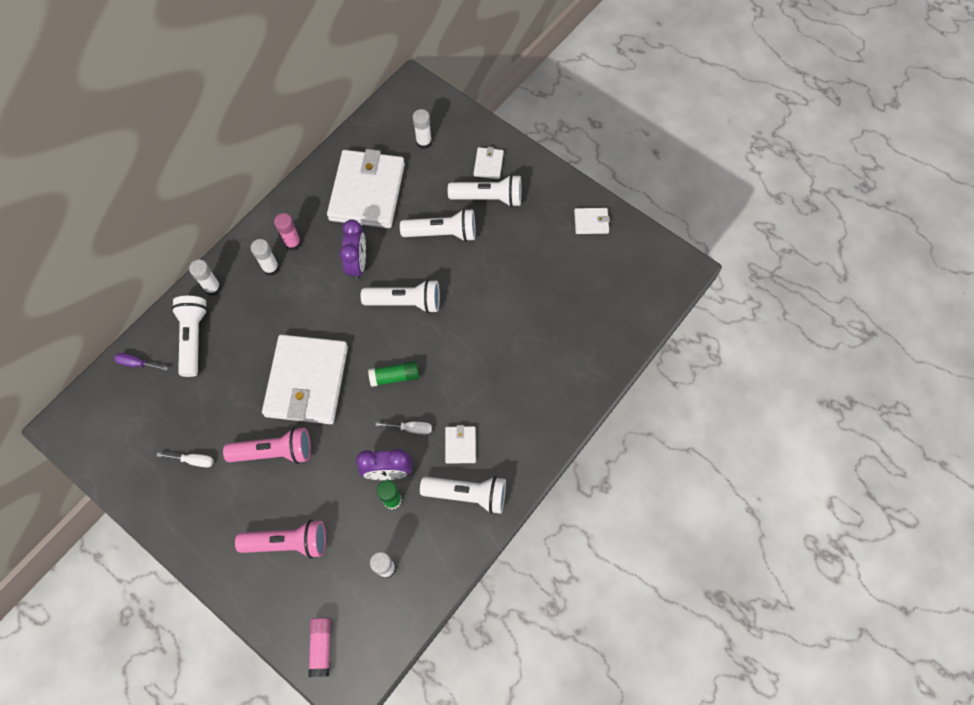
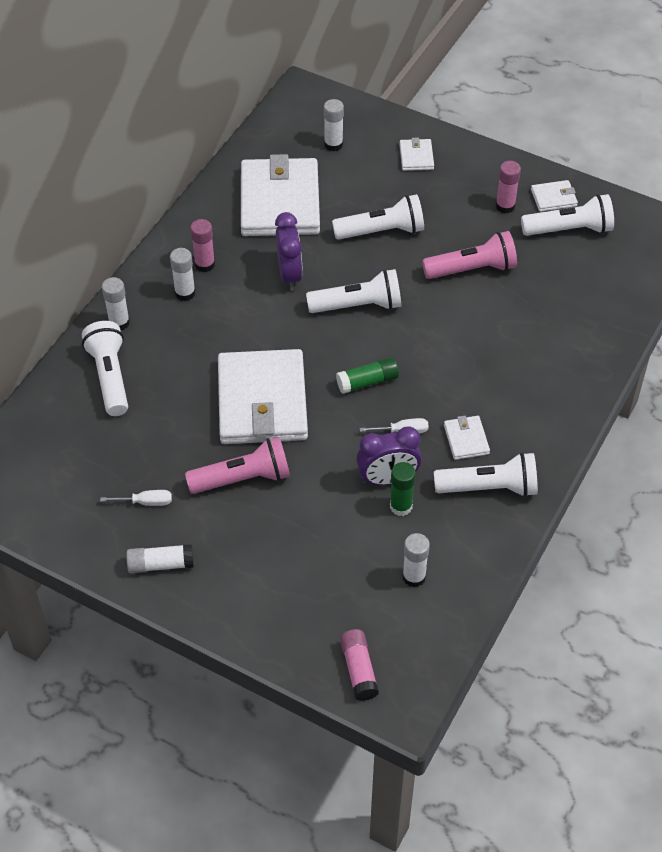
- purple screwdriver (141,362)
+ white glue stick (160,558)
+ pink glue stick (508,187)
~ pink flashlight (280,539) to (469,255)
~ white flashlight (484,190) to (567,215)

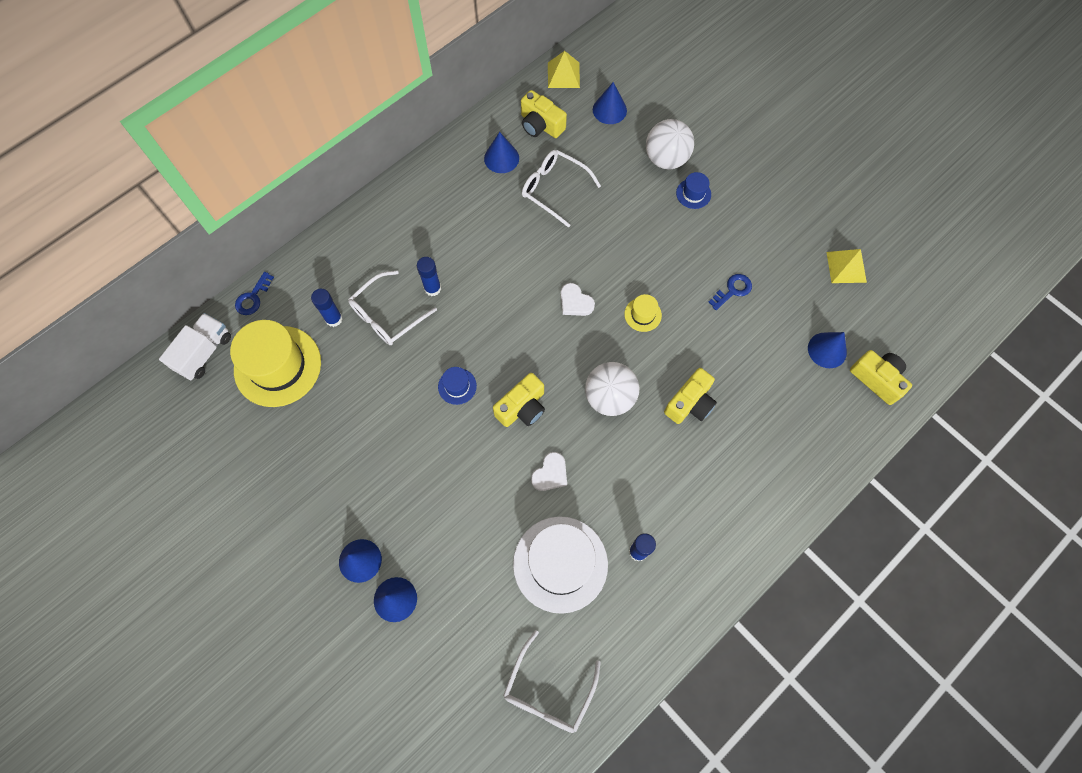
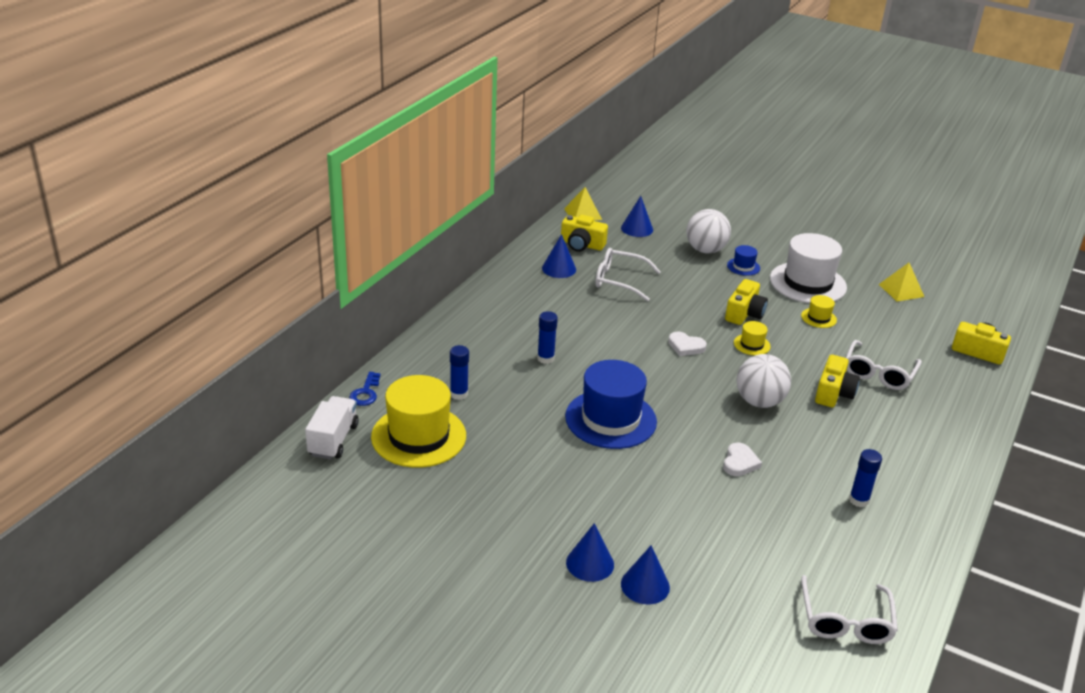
- blue cone (827,350)
~ white glasses (392,307) to (884,365)
~ yellow camera (519,400) to (746,302)
~ white hat (560,565) to (808,268)
~ blue key (730,292) to yellow hat (819,311)
~ blue hat (457,386) = (611,404) x2.27

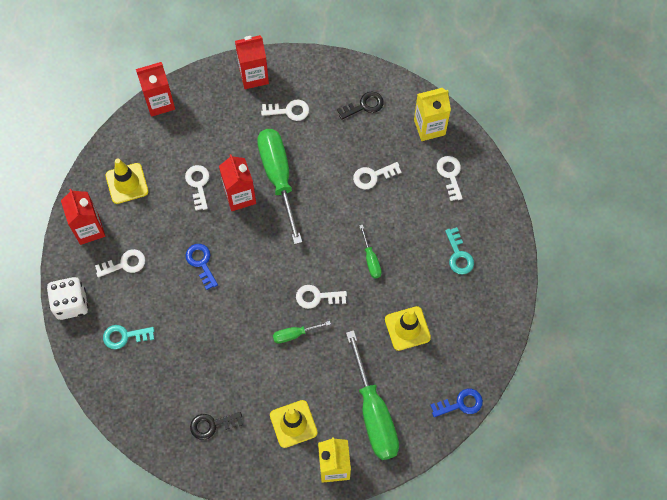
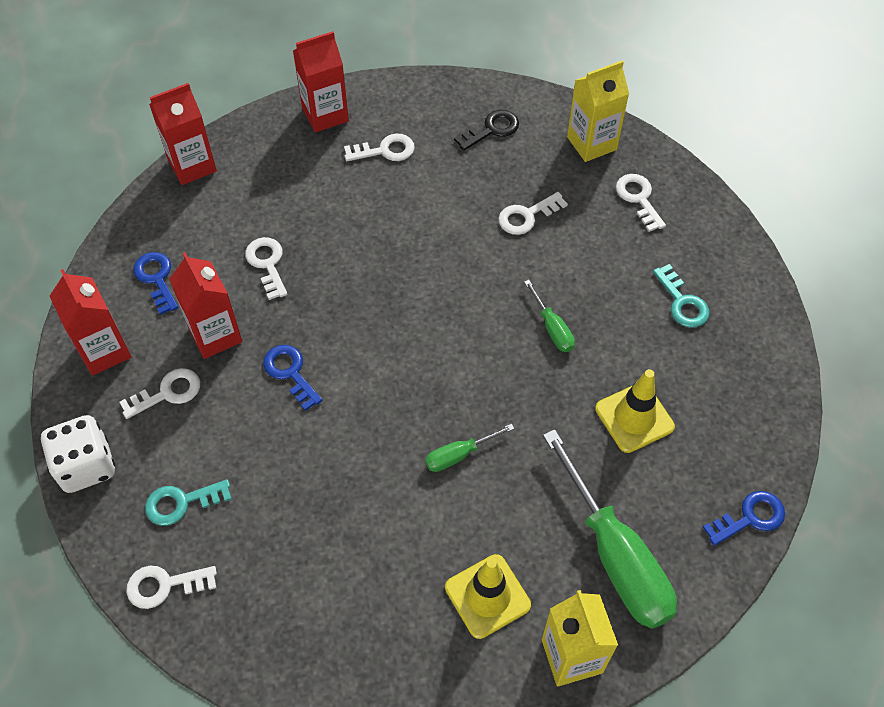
- black key (216,426)
- green screwdriver (279,186)
~ red carton (237,182) to (205,305)
~ white key (321,297) to (171,587)
~ yellow traffic cone (126,181) to blue key (155,283)

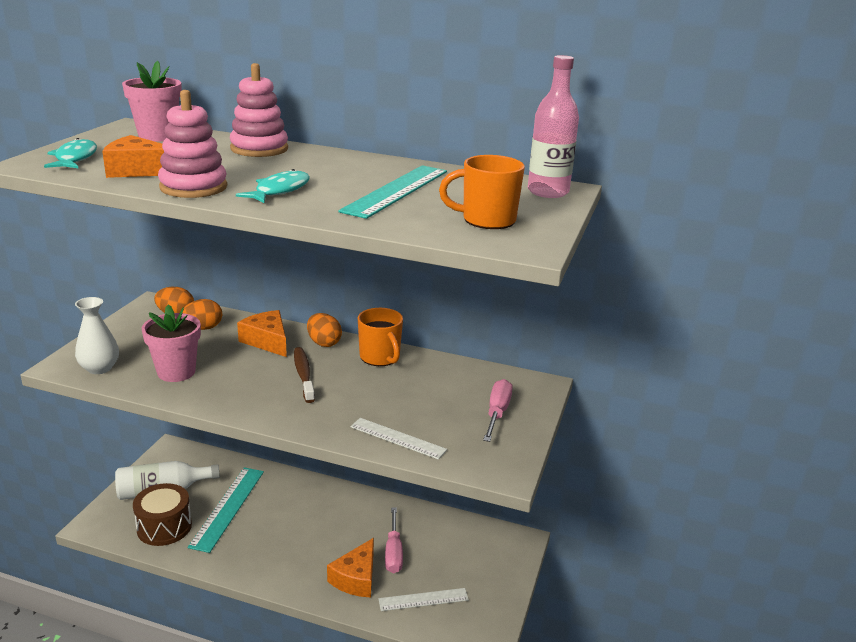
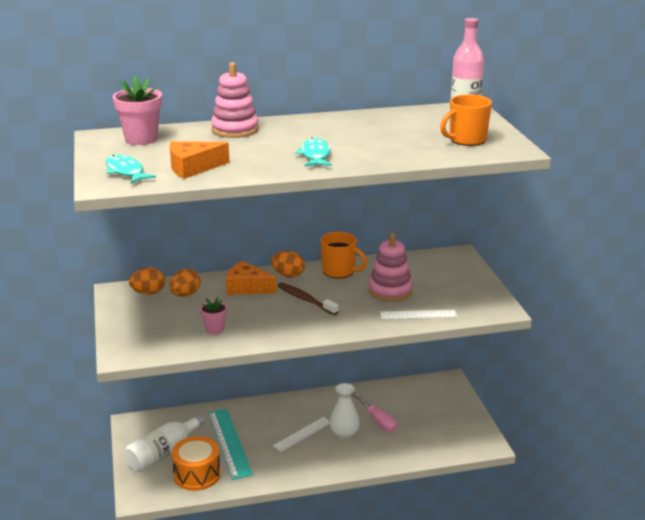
- orange cheese (350,567)
- turquoise ruler (392,192)
- pink screwdriver (498,410)
~ white vase (97,335) to (344,411)
~ pink stacking toy (192,144) to (390,267)
~ white ruler (423,599) to (301,434)
~ brown drum (162,514) to orange drum (196,463)
~ pink flower pot (171,343) = (213,315) x0.58

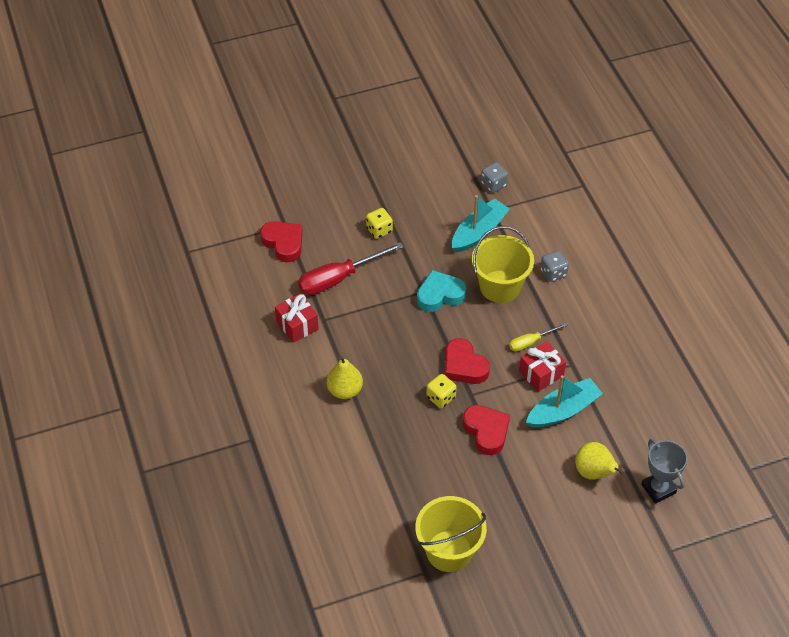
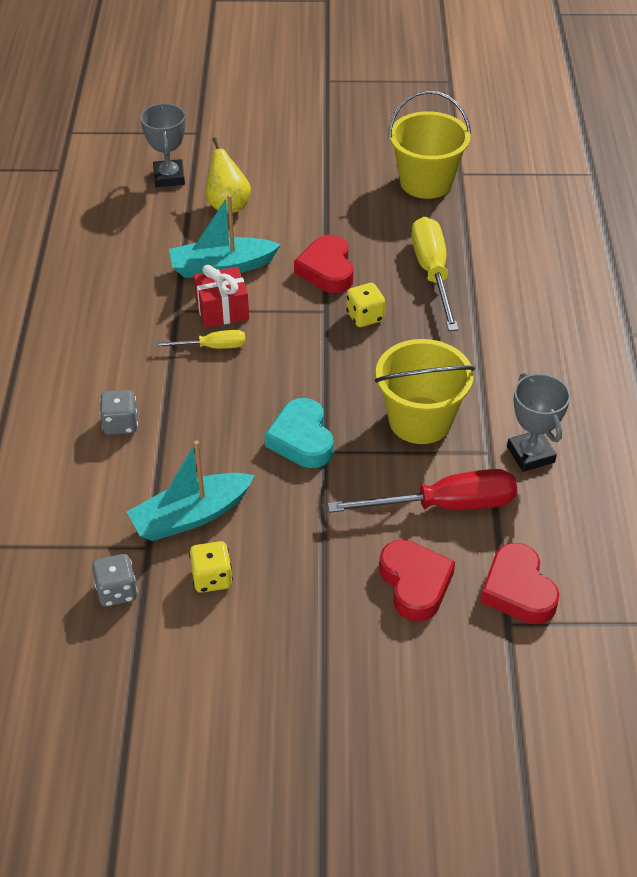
- yellow pear (345,377)
+ yellow screwdriver (435,274)
~ yellow dice (379,223) to (211,567)
~ red heart (467,361) to (417,580)
~ yellow bucket (503,264) to (425,391)
~ red gift (297,318) to grey trophy (539,422)
~ turquoise heart (442,291) = (299,433) 75 degrees clockwise

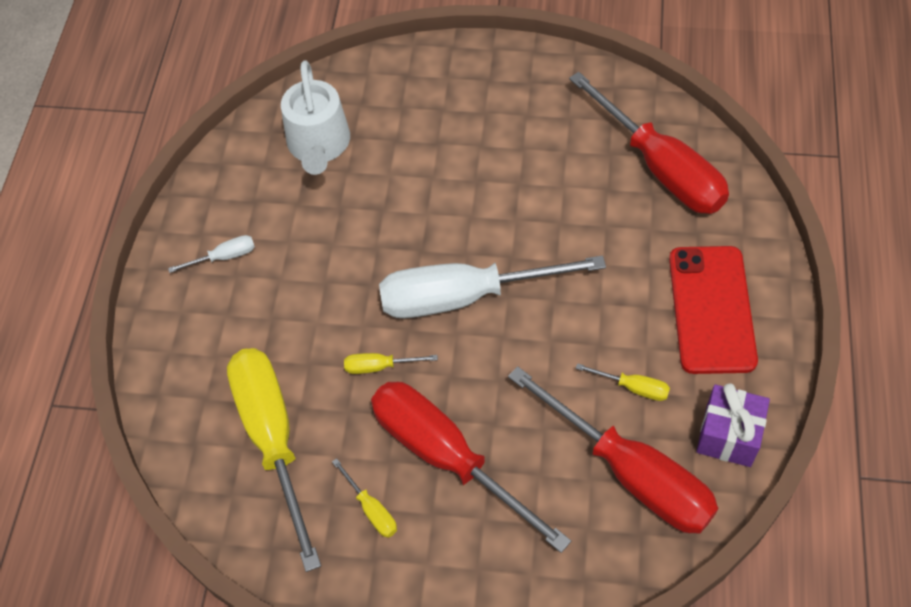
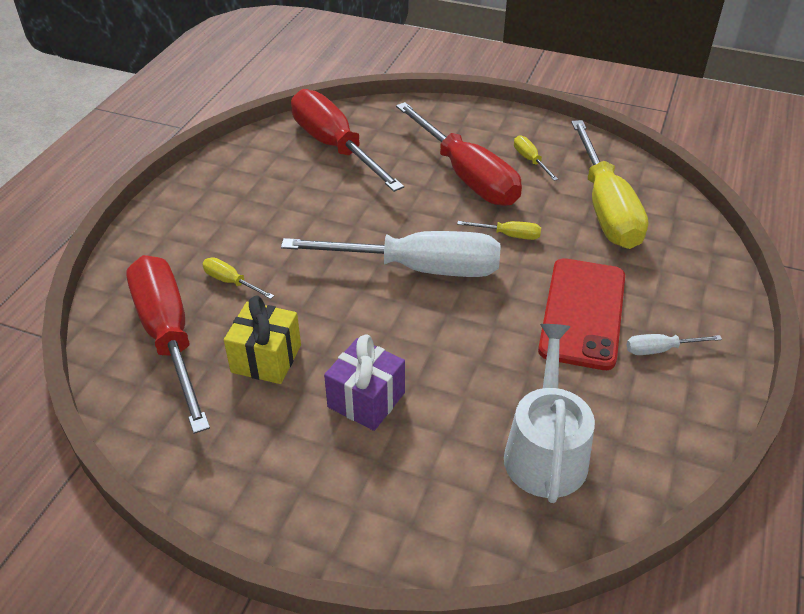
+ yellow gift (262,340)
~ yellow screwdriver (623,382) to (238,278)
~ red phone (713,310) to (581,314)
~ purple gift (733,425) to (364,383)

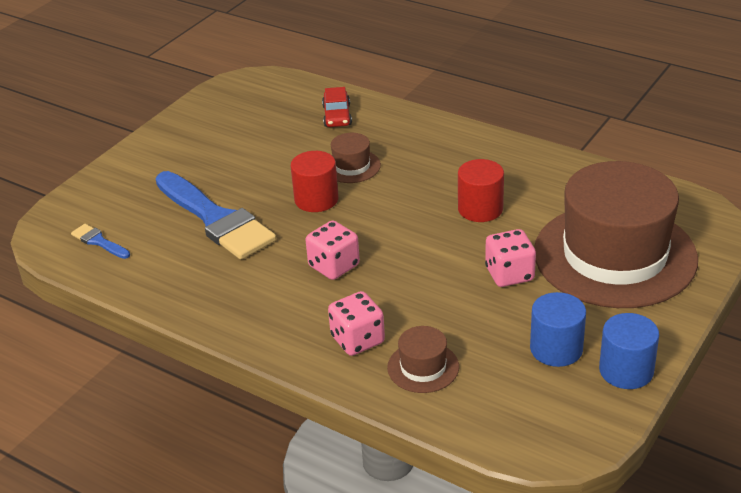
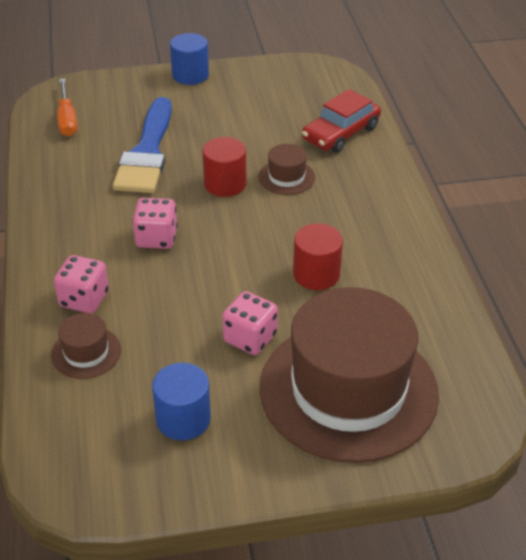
~ blue cylinder (629,351) to (189,59)
~ blue brush (100,241) to orange screwdriver (67,107)
~ red car (337,107) = (341,121) x1.51

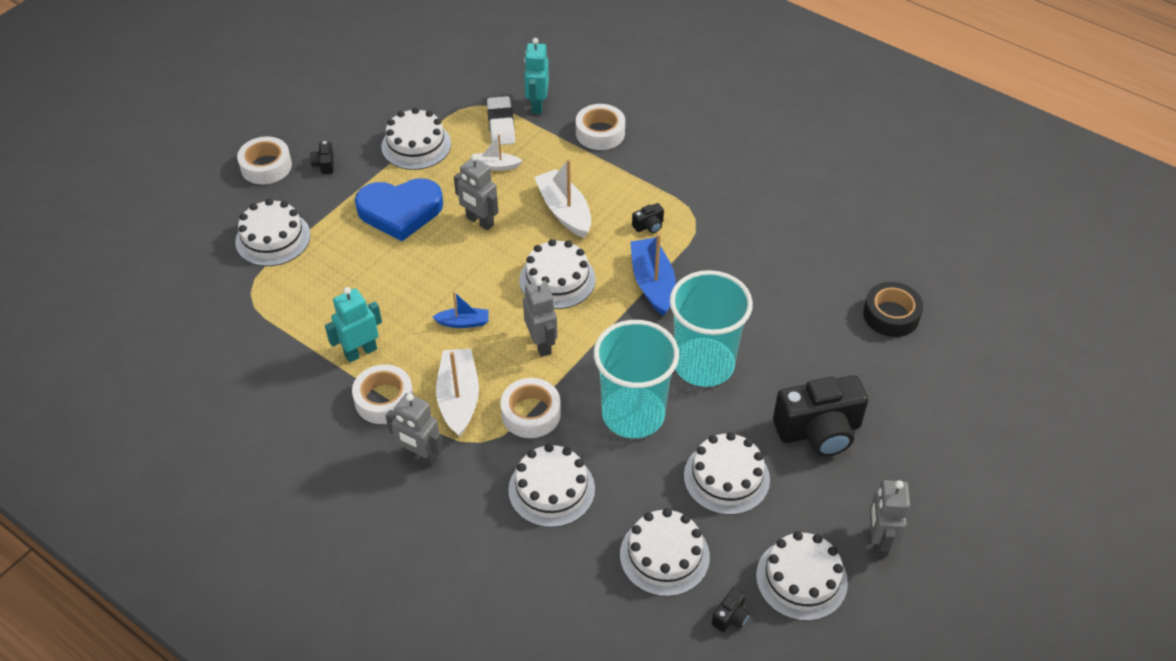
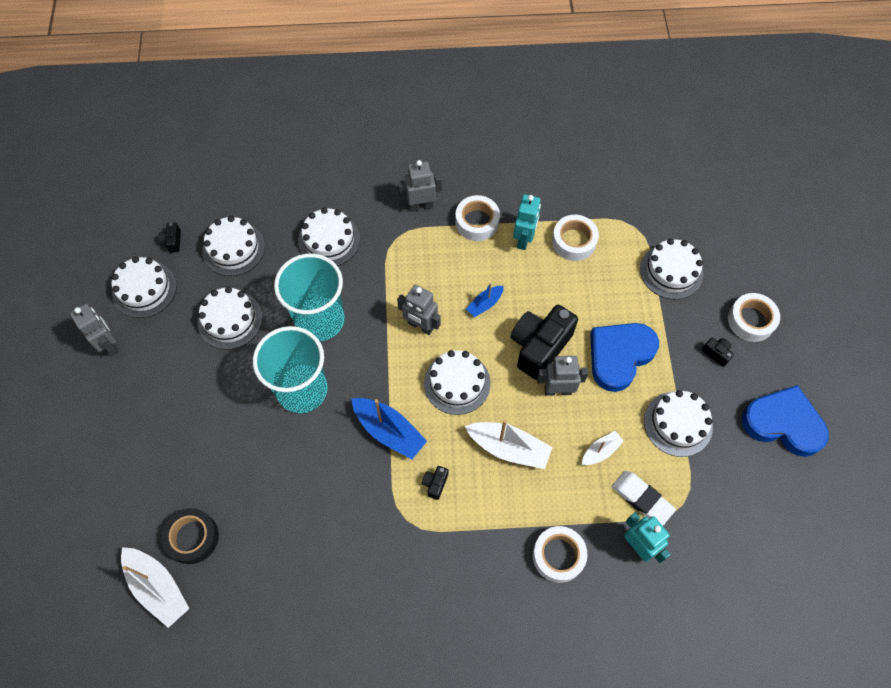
+ blue heart (785,421)
~ white boat (457,393) to (155,587)
~ white tape (530,408) to (575,238)
~ black camera (820,415) to (544,342)

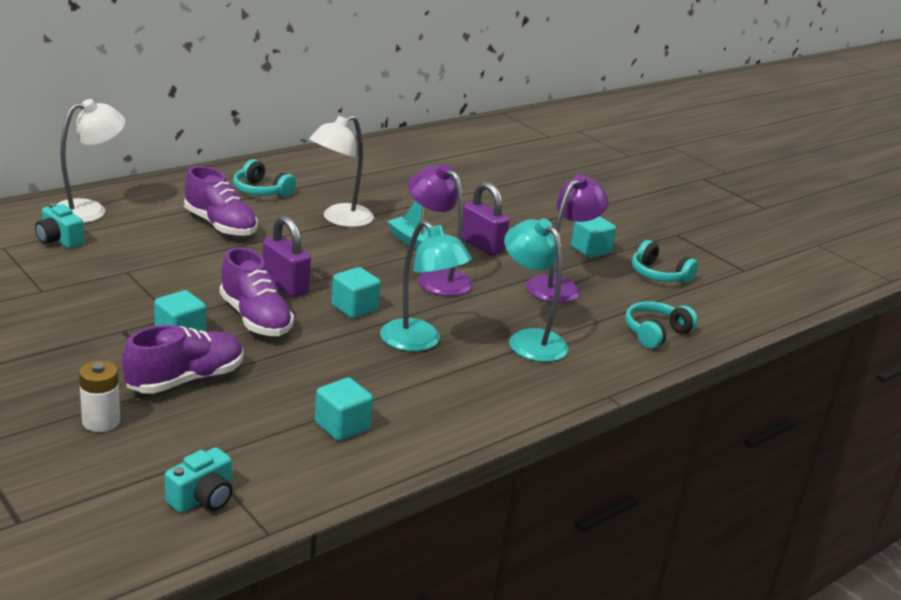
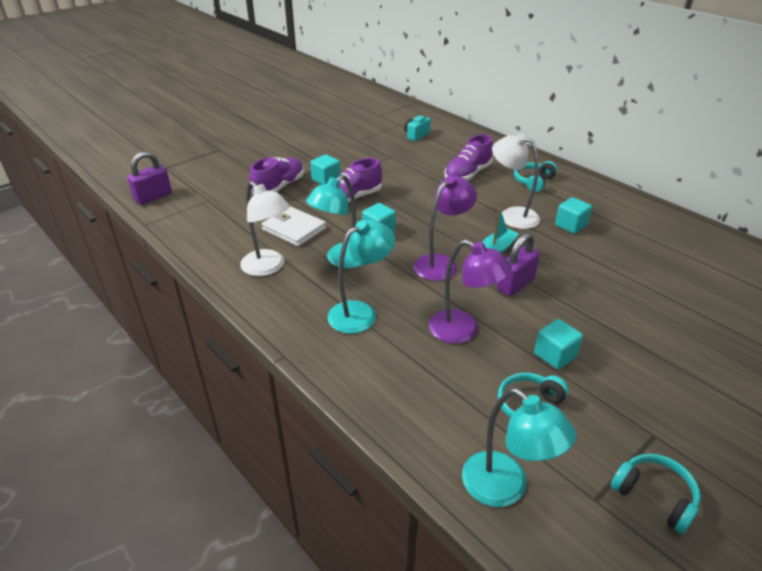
- white battery (99,396)
- turquoise camera (199,480)
+ white wallet (293,226)
+ turquoise lamp (519,447)
~ white lamp (91,161) to (265,228)
~ purple padlock (286,256) to (149,178)
~ turquoise cube (344,409) to (573,215)
~ turquoise headphones (661,325) to (656,494)
~ purple shoe (183,359) = (276,175) 105 degrees counterclockwise

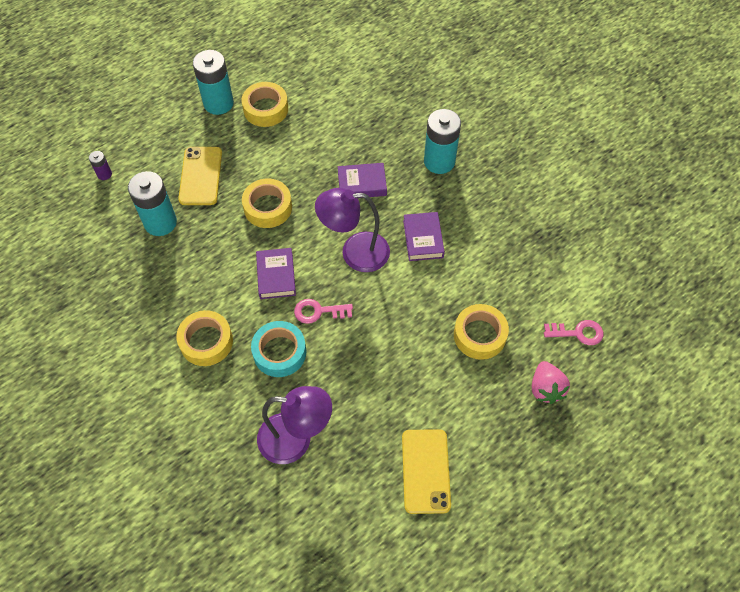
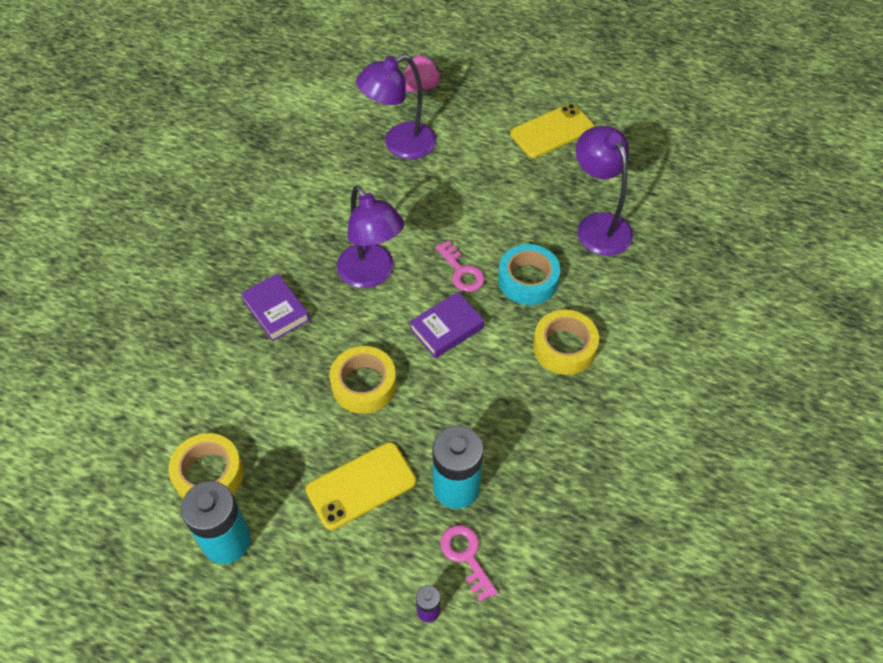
- purple book (424,236)
- turquoise battery (442,141)
~ pink key (573,332) to (469,563)
~ yellow tape (481,332) to purple lamp (396,106)

